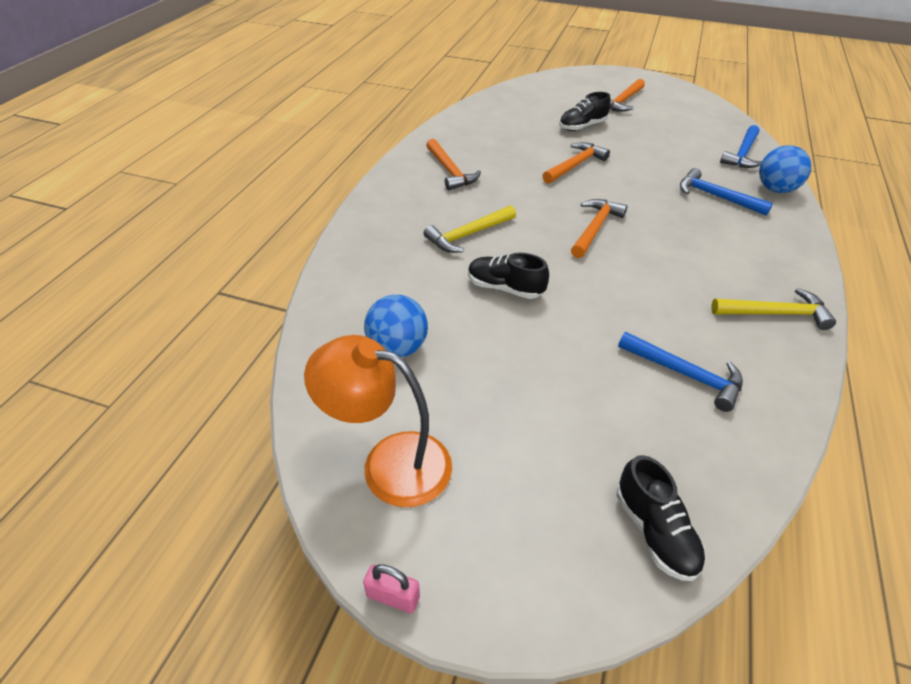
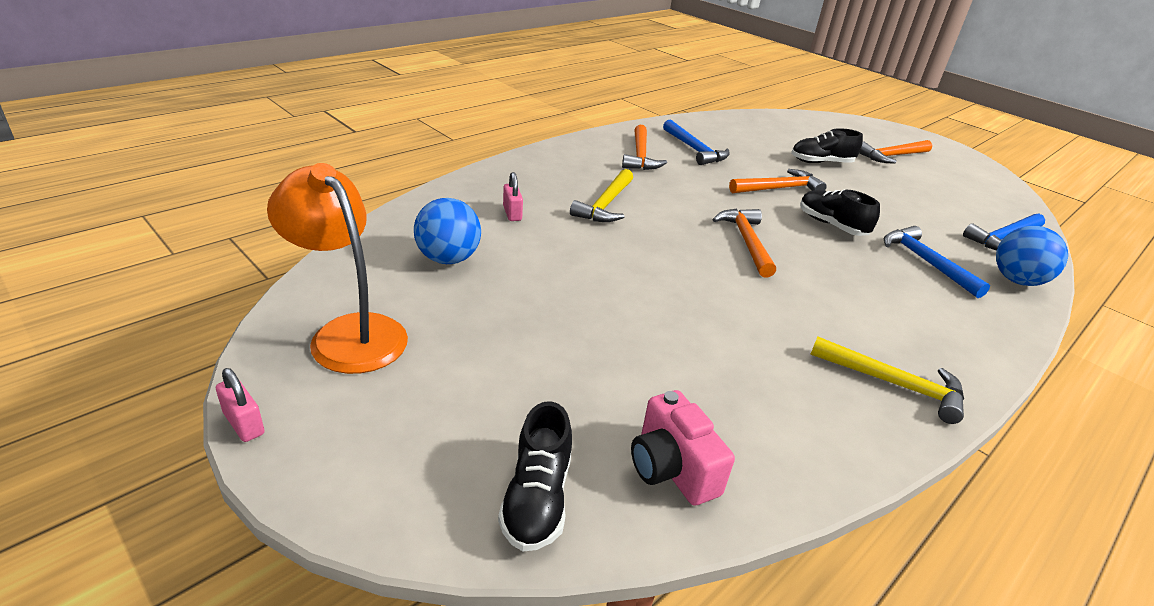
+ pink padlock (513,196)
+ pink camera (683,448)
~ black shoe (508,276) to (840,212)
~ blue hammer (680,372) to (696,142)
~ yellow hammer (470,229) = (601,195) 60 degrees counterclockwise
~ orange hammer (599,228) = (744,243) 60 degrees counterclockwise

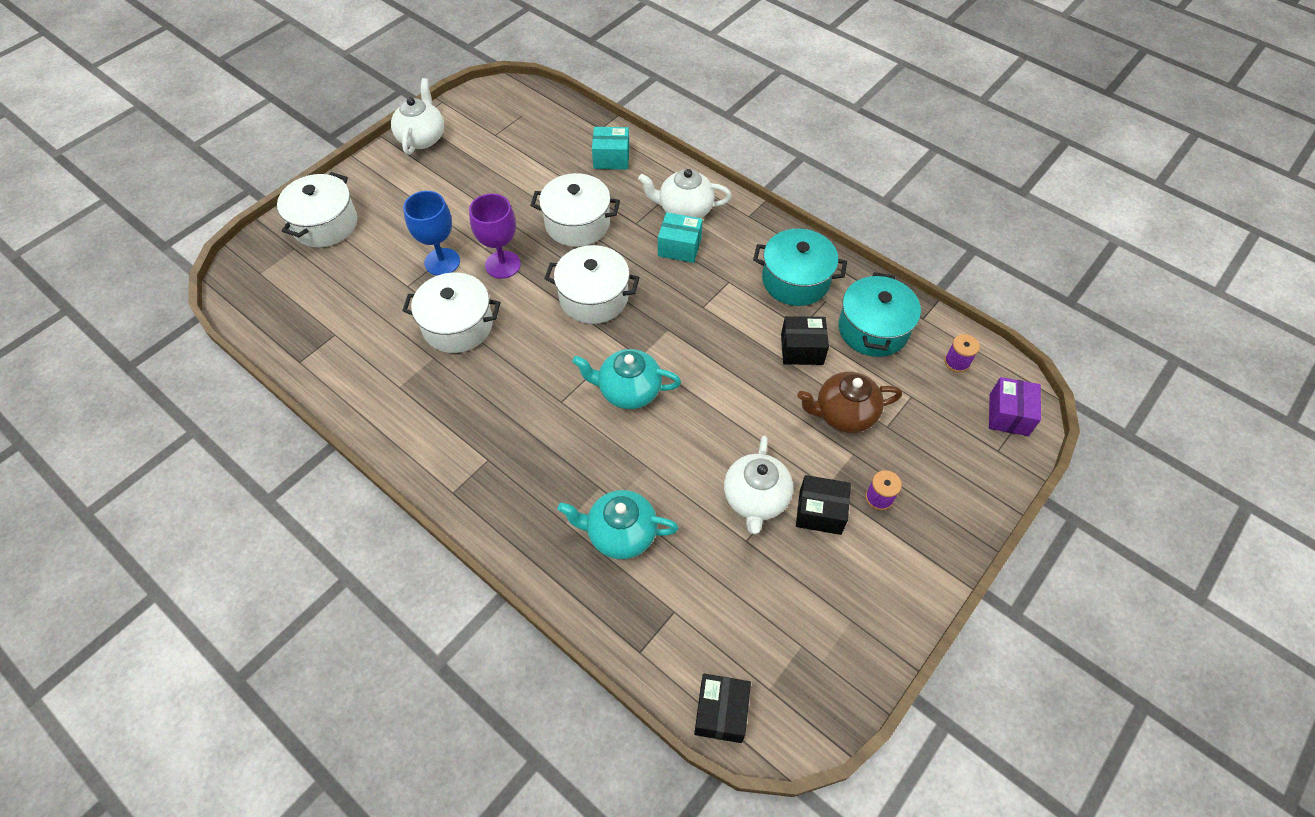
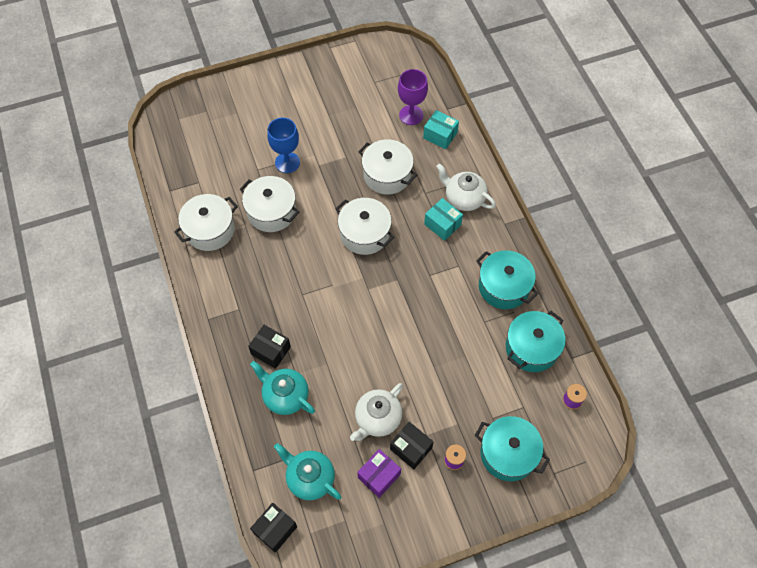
- white teapot (417,116)
- brown teapot (849,402)
+ turquoise pot (512,448)
~ white pot (317,209) to (206,222)
~ purple goblet (495,236) to (413,97)
~ turquoise teapot (626,379) to (308,471)
~ black box (805,340) to (269,347)
~ purple box (1015,406) to (379,473)

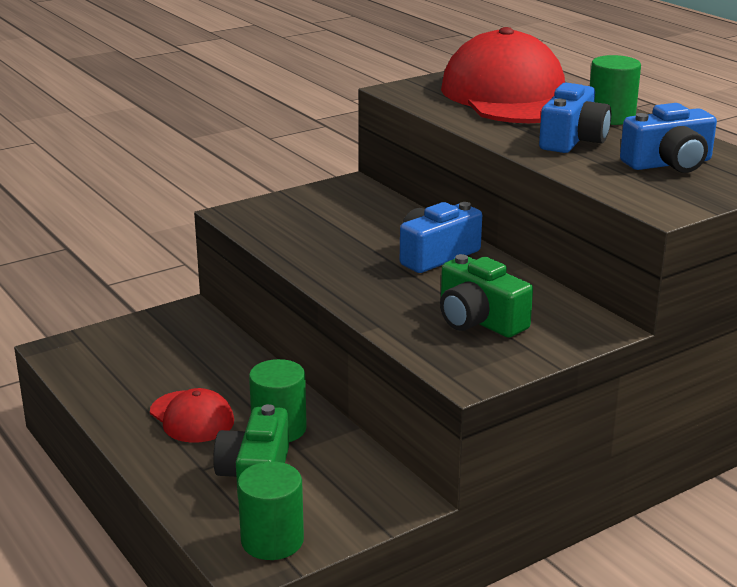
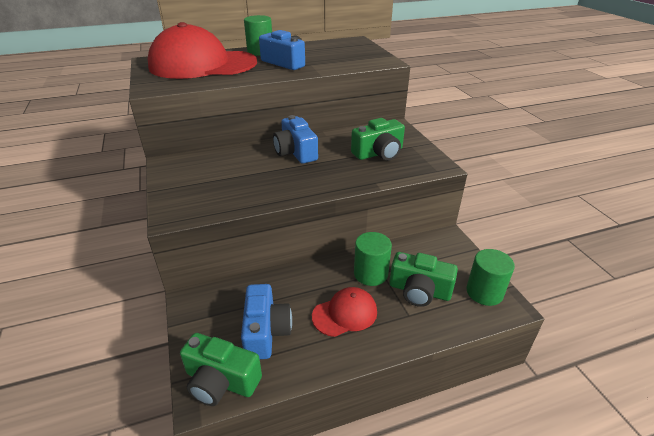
+ green camera (221,369)
~ blue camera (668,138) to (266,321)

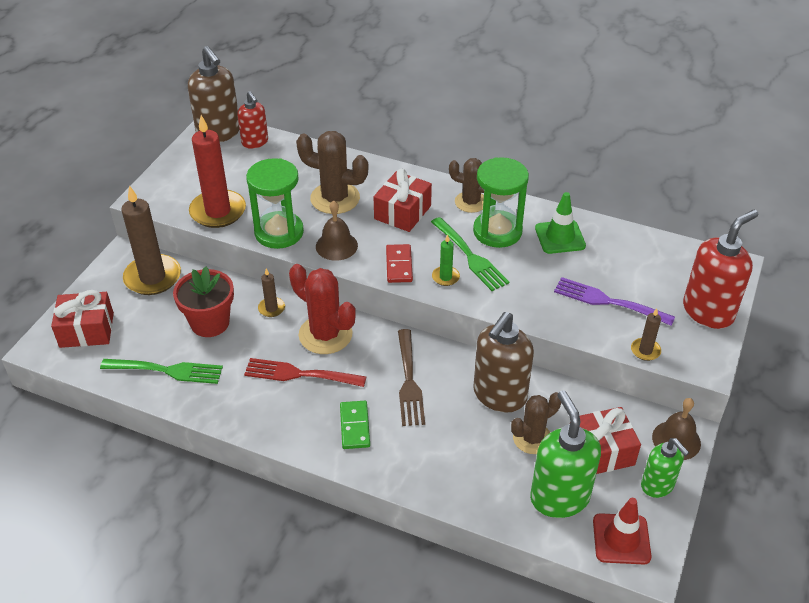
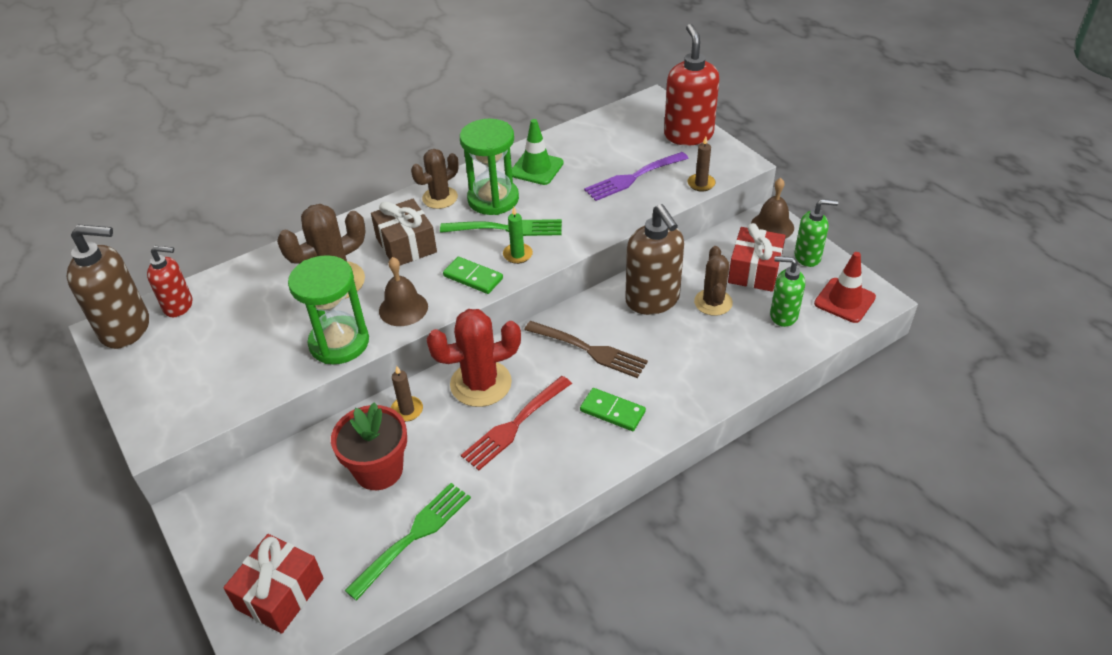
- brown candle (151,240)
- red candle (217,171)
~ red gift (403,200) to brown gift (404,232)
~ red domino (399,263) to green domino (473,275)
~ green soap dispenser (565,454) = (787,291) x0.61

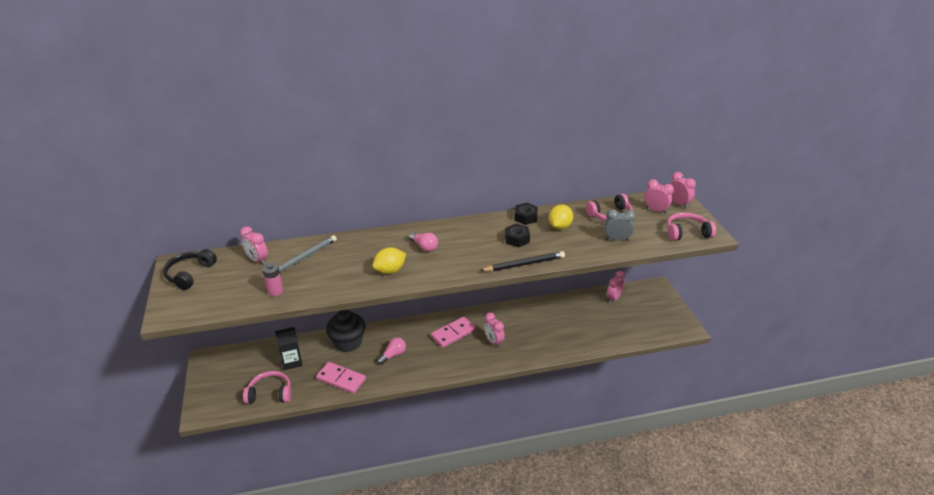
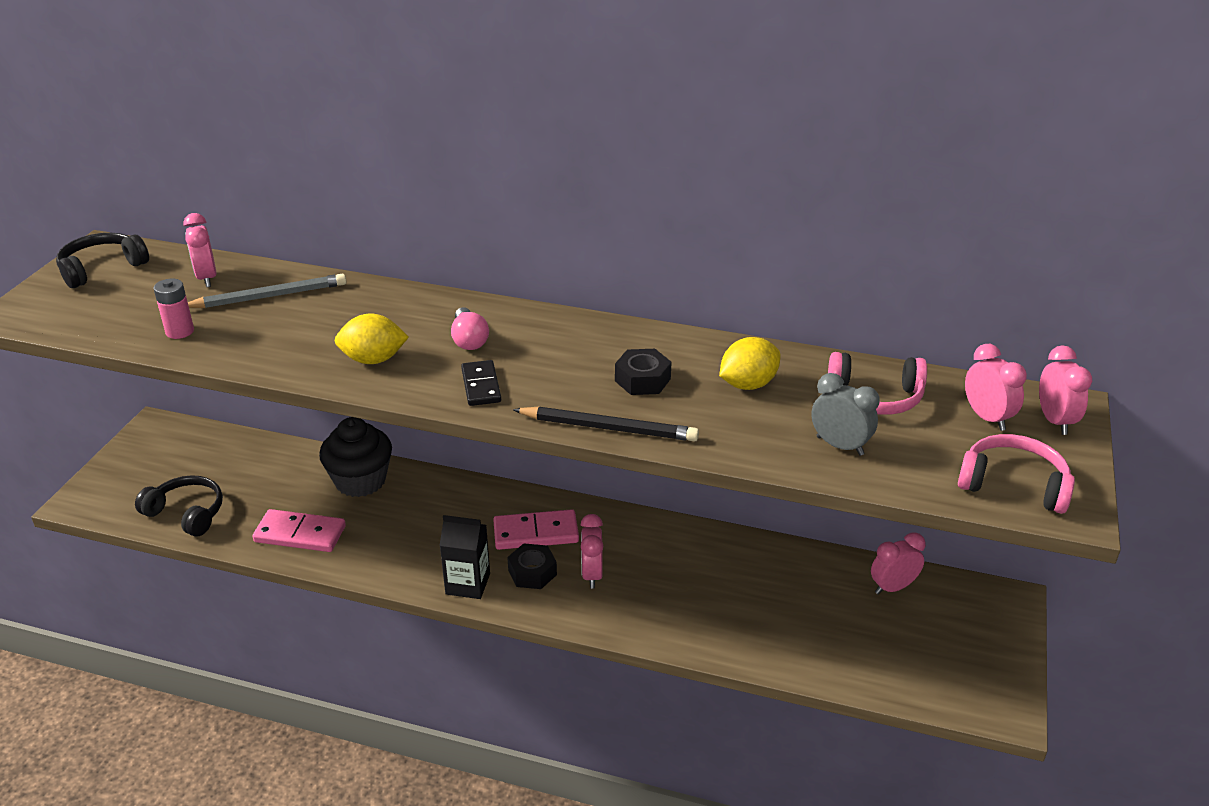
- pink light bulb (391,351)
+ black domino (481,383)
~ black carton (289,348) to (464,557)
~ black nut (526,214) to (532,566)
~ pink headphones (267,387) to black headphones (179,506)
~ pink domino (341,378) = (299,530) 45 degrees counterclockwise

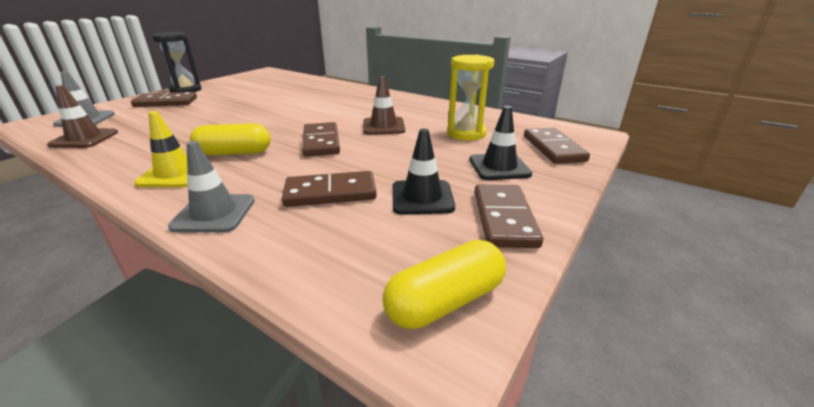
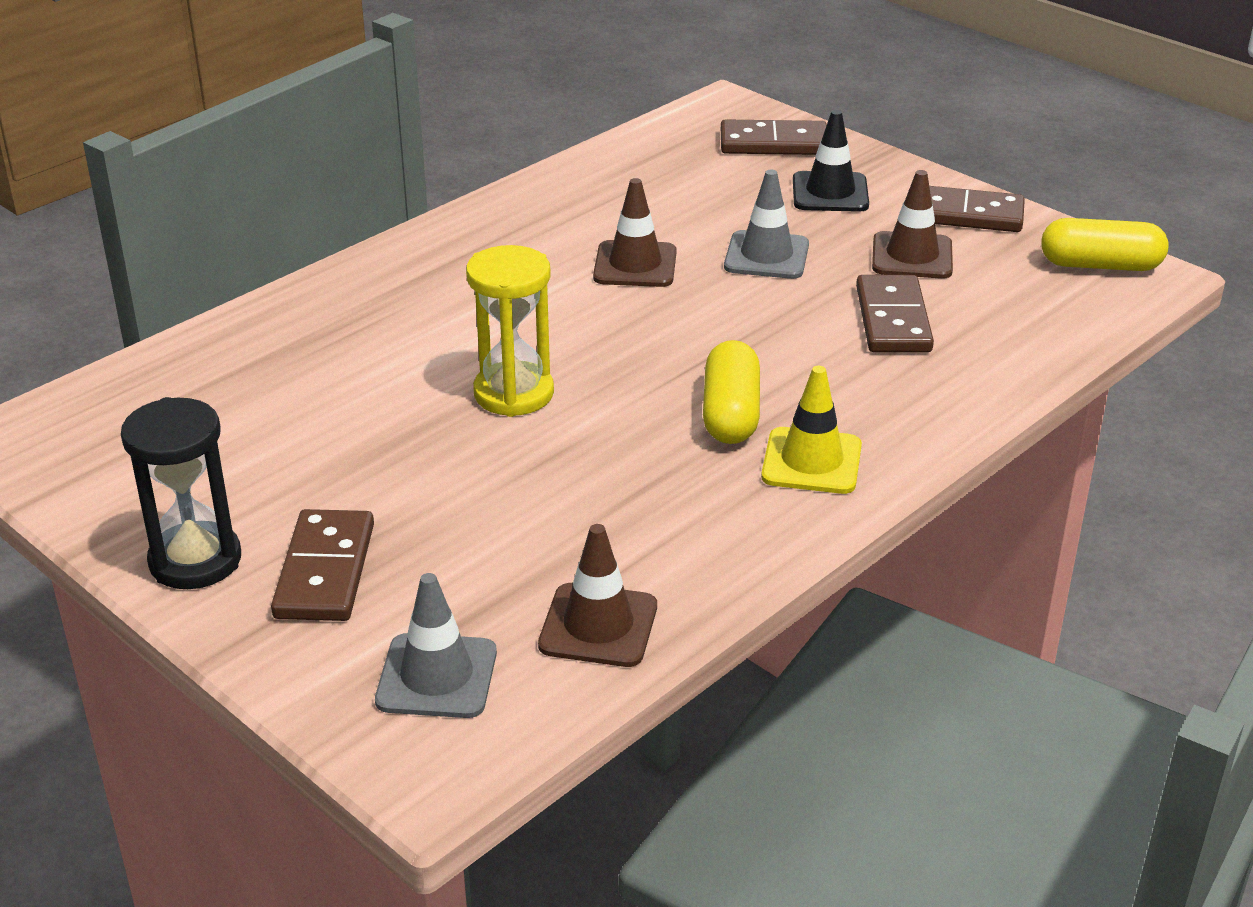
- brown domino (321,139)
~ grey traffic cone (211,187) to (766,224)
~ yellow hourglass (470,97) to (510,331)
~ black traffic cone (423,171) to brown traffic cone (912,224)
~ yellow capsule (444,284) = (1105,244) 60 degrees counterclockwise

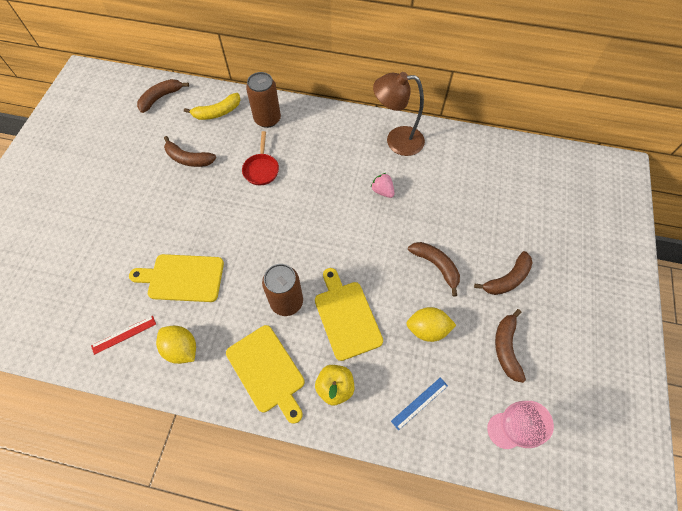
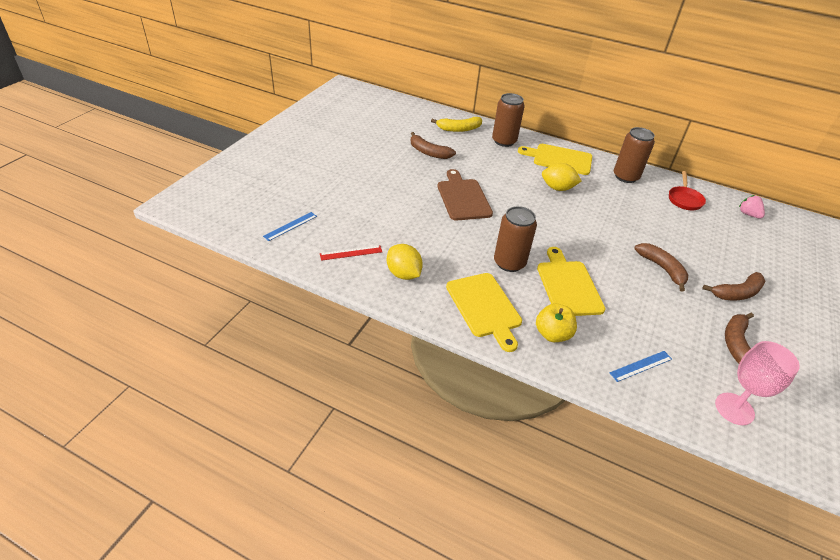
- brown banana (163,96)
+ blue ruler (290,226)
+ brown cutting board (465,195)
~ yellow cutting board (176,278) to (555,159)
~ red pan (260,158) to (687,190)
~ pink strawberry (383,185) to (752,207)
~ yellow lemon (431,324) to (562,177)
~ brown lamp (399,114) to brown can (634,155)

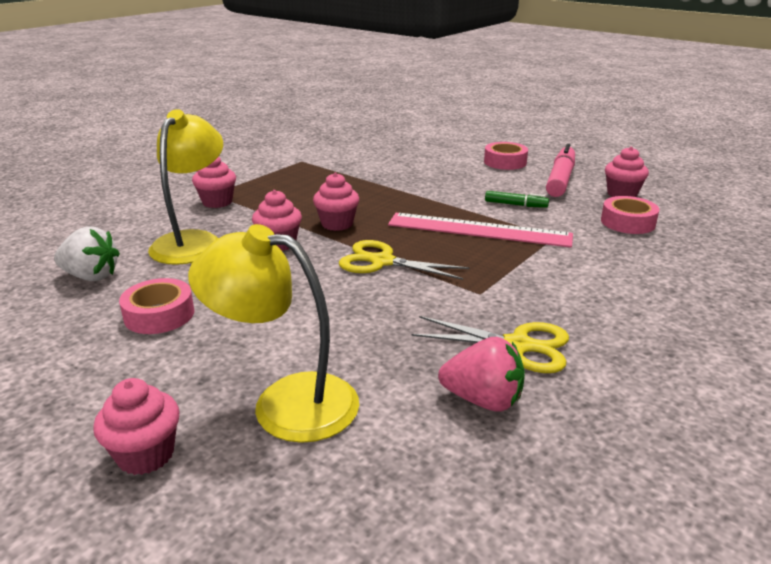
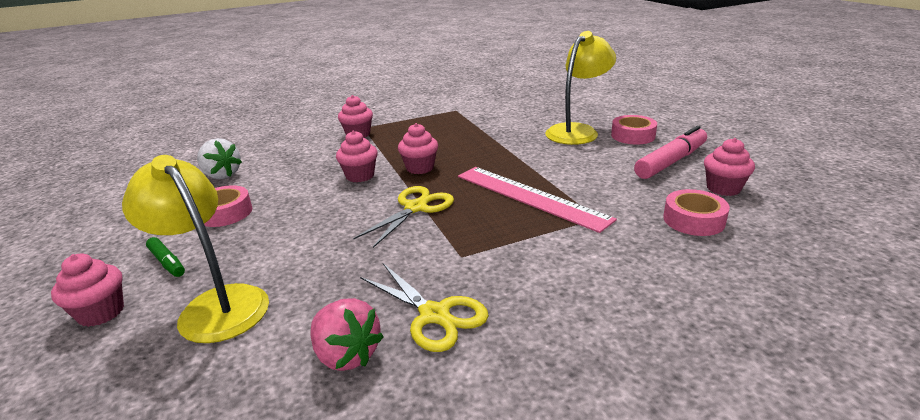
~ yellow lamp (185,187) to (580,88)
~ green marker (517,199) to (165,257)
~ yellow scissors (404,260) = (403,217) 75 degrees clockwise

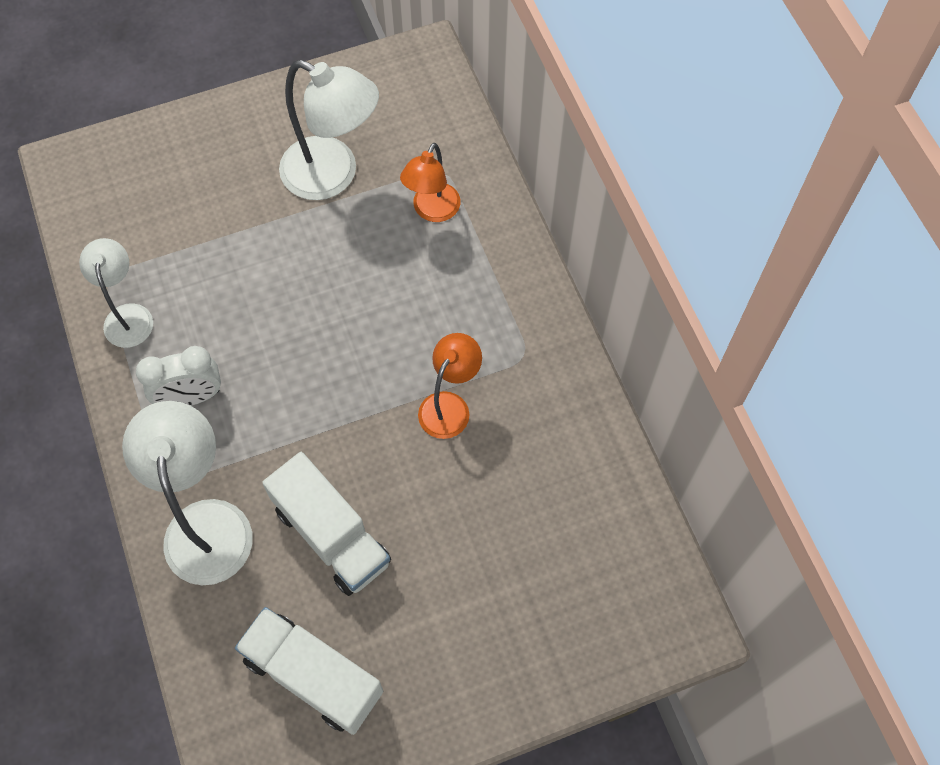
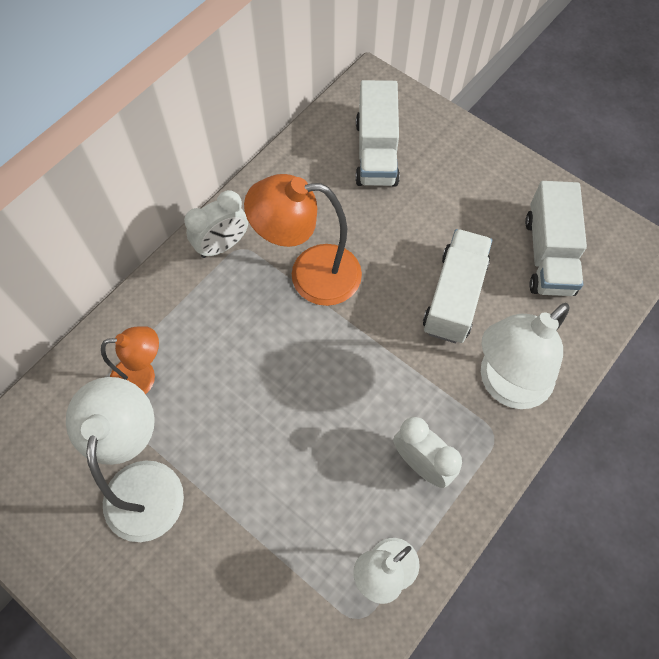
+ white clock (216,224)
+ white truck (377,133)
~ orange lamp (450,386) = (303,240) x1.65

